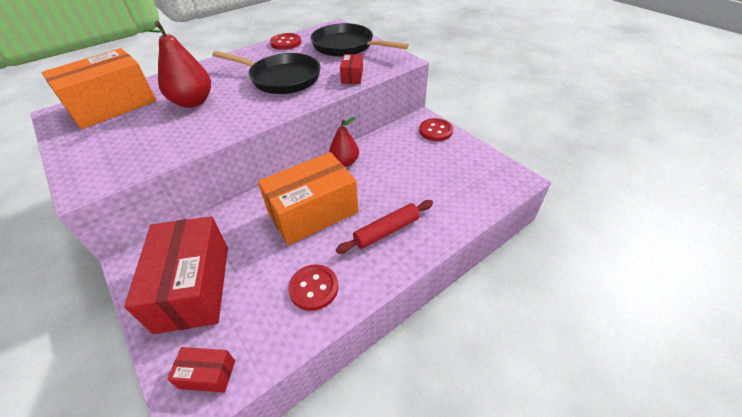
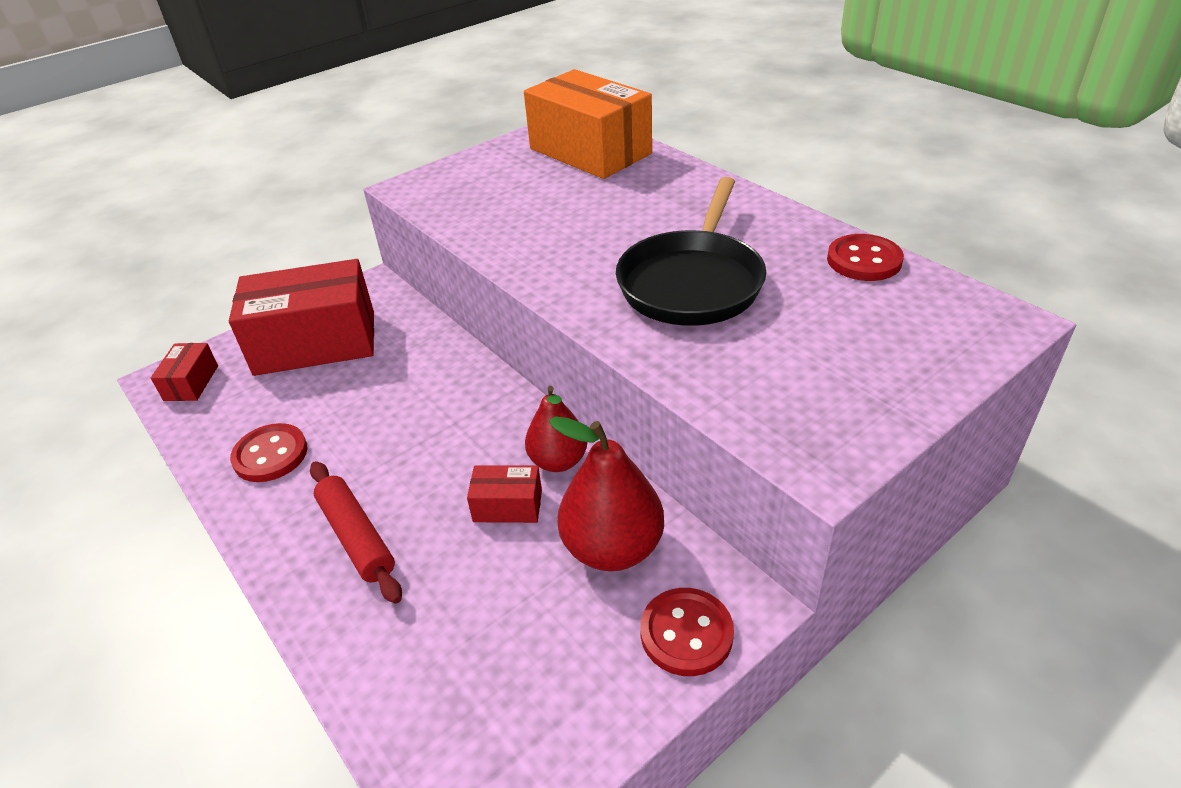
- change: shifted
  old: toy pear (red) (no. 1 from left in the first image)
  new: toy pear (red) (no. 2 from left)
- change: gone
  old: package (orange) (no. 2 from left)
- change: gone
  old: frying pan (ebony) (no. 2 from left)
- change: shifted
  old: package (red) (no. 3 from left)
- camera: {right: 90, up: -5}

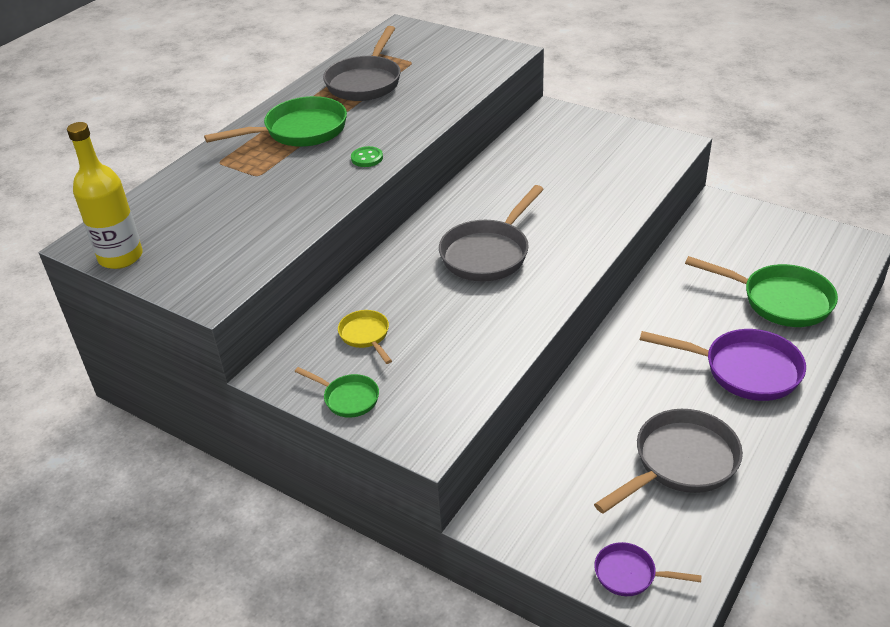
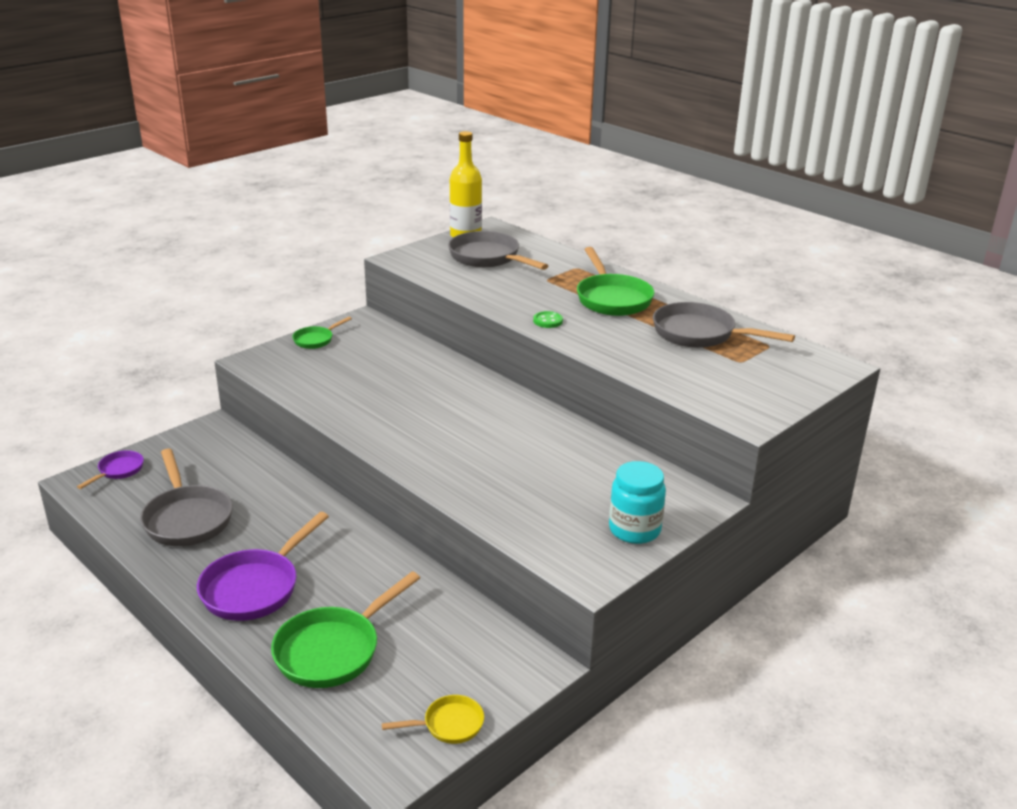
- change: shifted
  old: frying pan (yellow)
- change: shifted
  old: frying pan (ash-grey) (no. 2 from left)
- change: new
  new: preserve jar (turquoise)
- camera: {right: 100, up: -10}

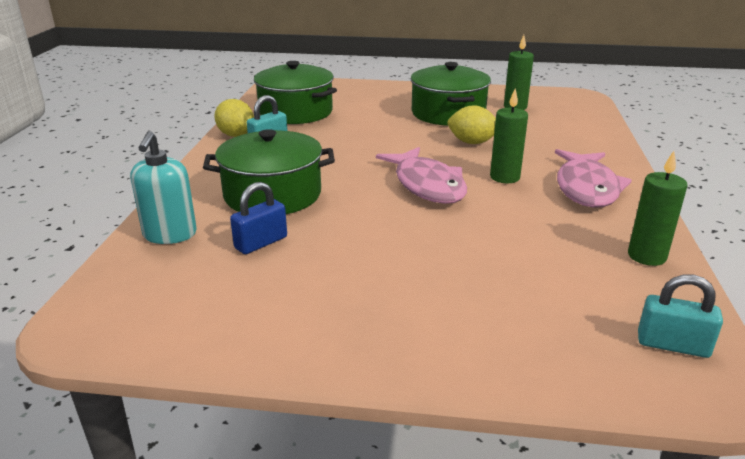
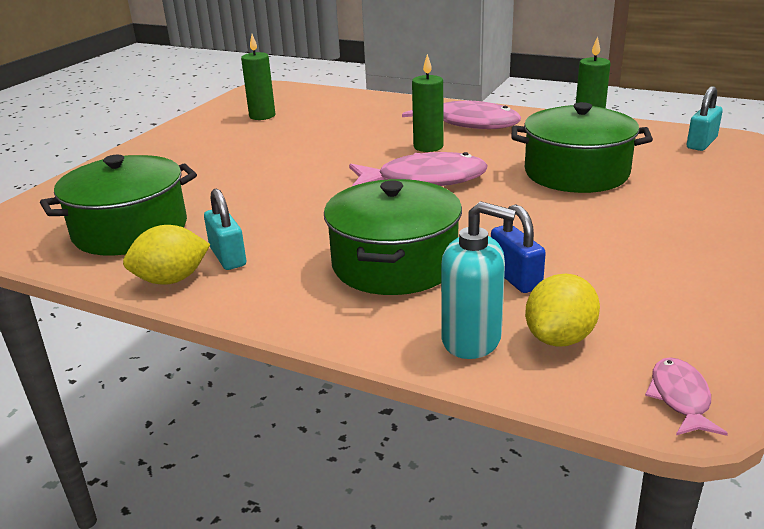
- change: shifted
  old: cooking pot (green) (no. 3 from left)
- change: shifted
  old: toy lemon (yellow) (no. 2 from left)
- change: new
  new: toy fish (pink) (no. 3 from left)
- camera: {right: -70, up: 0}

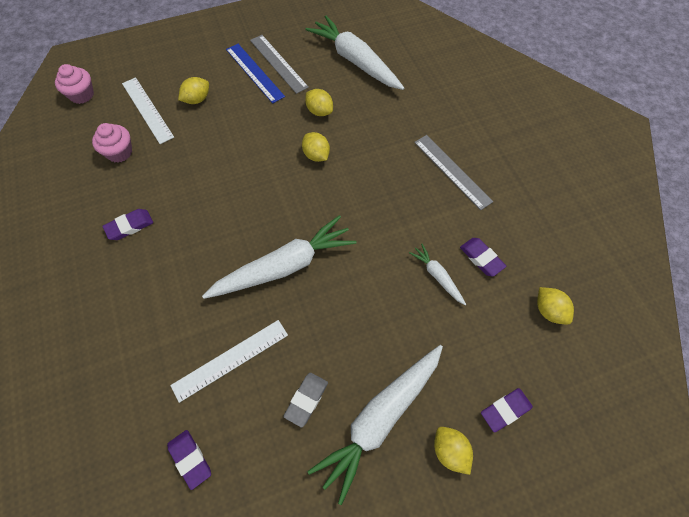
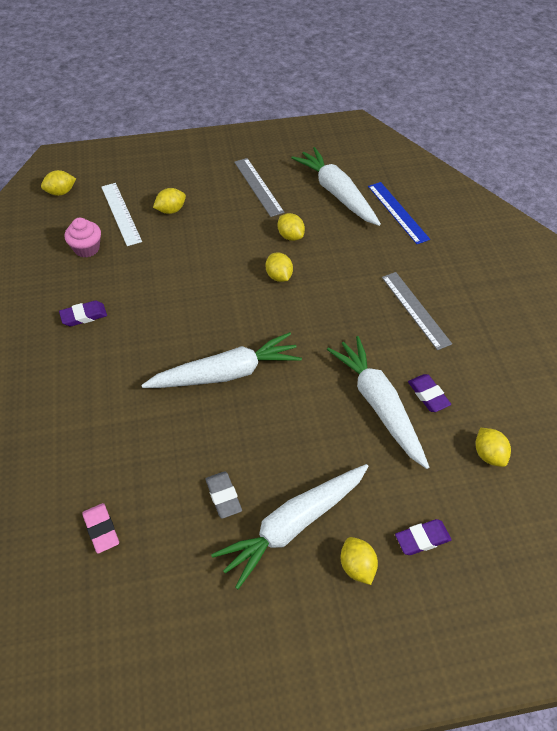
- change: swapped
  old: muffin (pink) (no. 1 from left)
  new: toy lemon (yellow) (no. 1 from left)
- change: repainted
  old: pencil eraser (violet) (no. 2 from left)
  new: pencil eraser (pink)
- change: gone
  old: ruler (snow-white) (no. 2 from left)
- change: shifted
  old: ruler (royal blue)
- change: rotated
  old: pencil eraser (ash-grey)
  degrees: -60
- change: scaled
  old: root vegetable (snow-white) (no. 4 from left)
  factor: 2.08
- camera: {right: 10, up: -10}

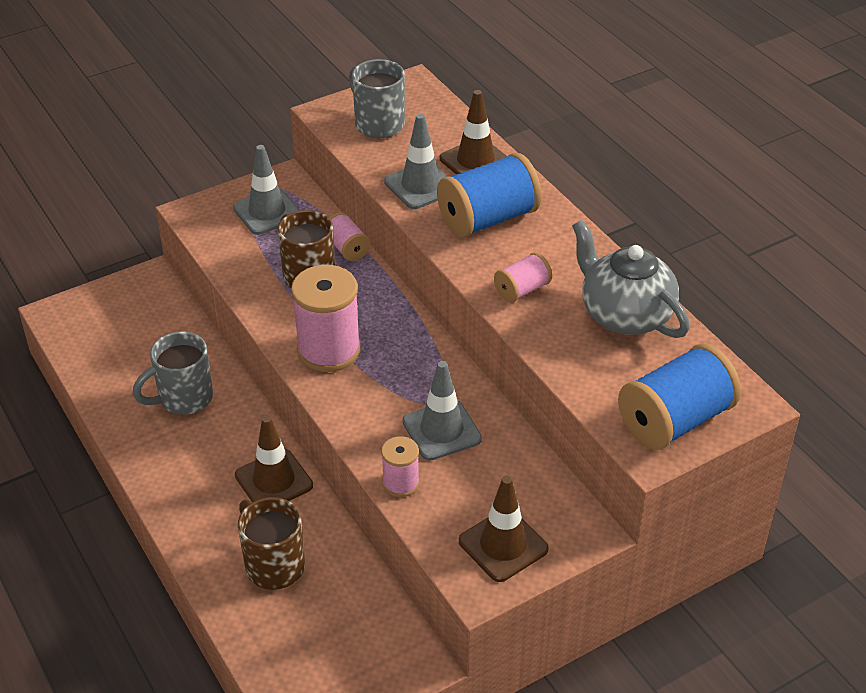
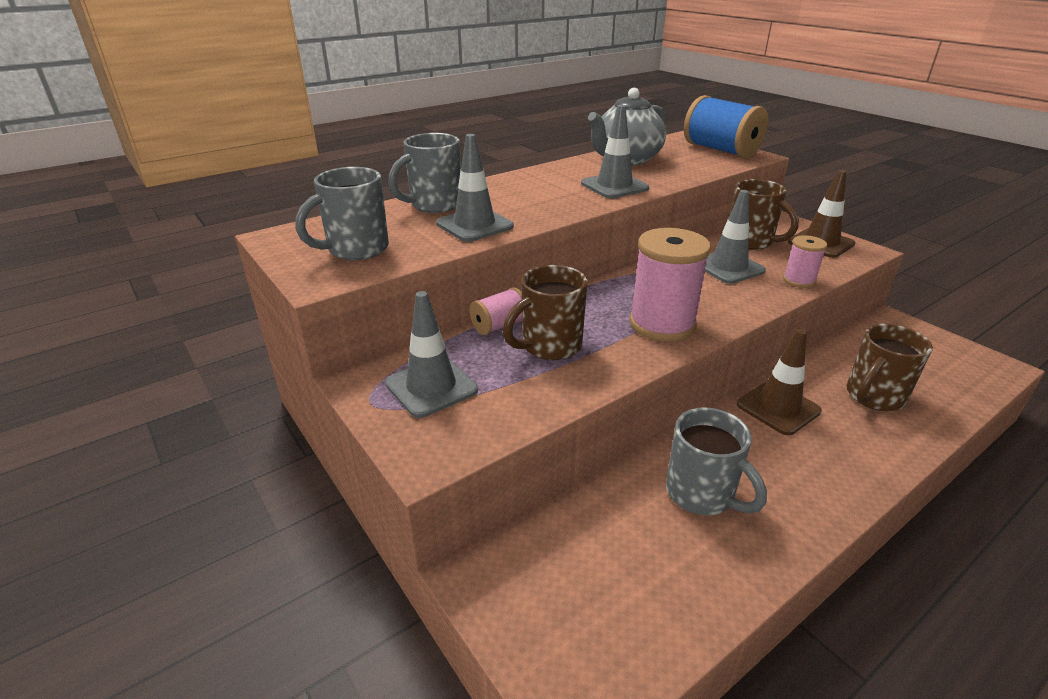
- change: gone
  old: reel of thread (royal blue) (no. 1 from left)
- change: swapped
  old: safety cone (dark brown) (no. 2 from left)
  new: tea mug (ash-grey) (no. 2 from left)
- change: swapped
  old: reel of thread (pink) (no. 4 from left)
  new: safety cone (ash-grey) (no. 3 from left)
- change: new
  new: tea mug (dark brown) (no. 2 from left)
- camera: {right: -95, up: -10}

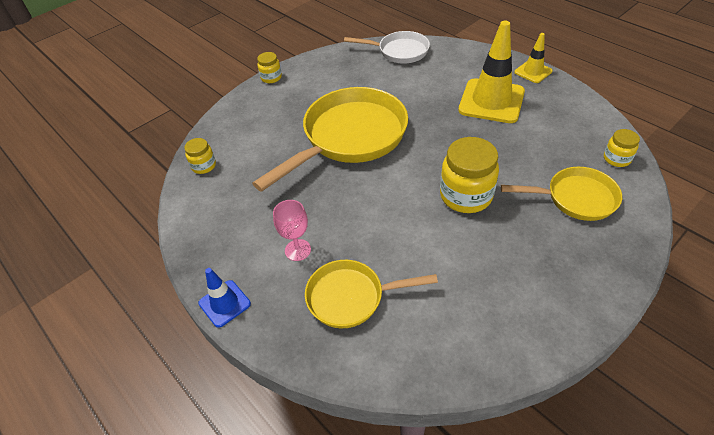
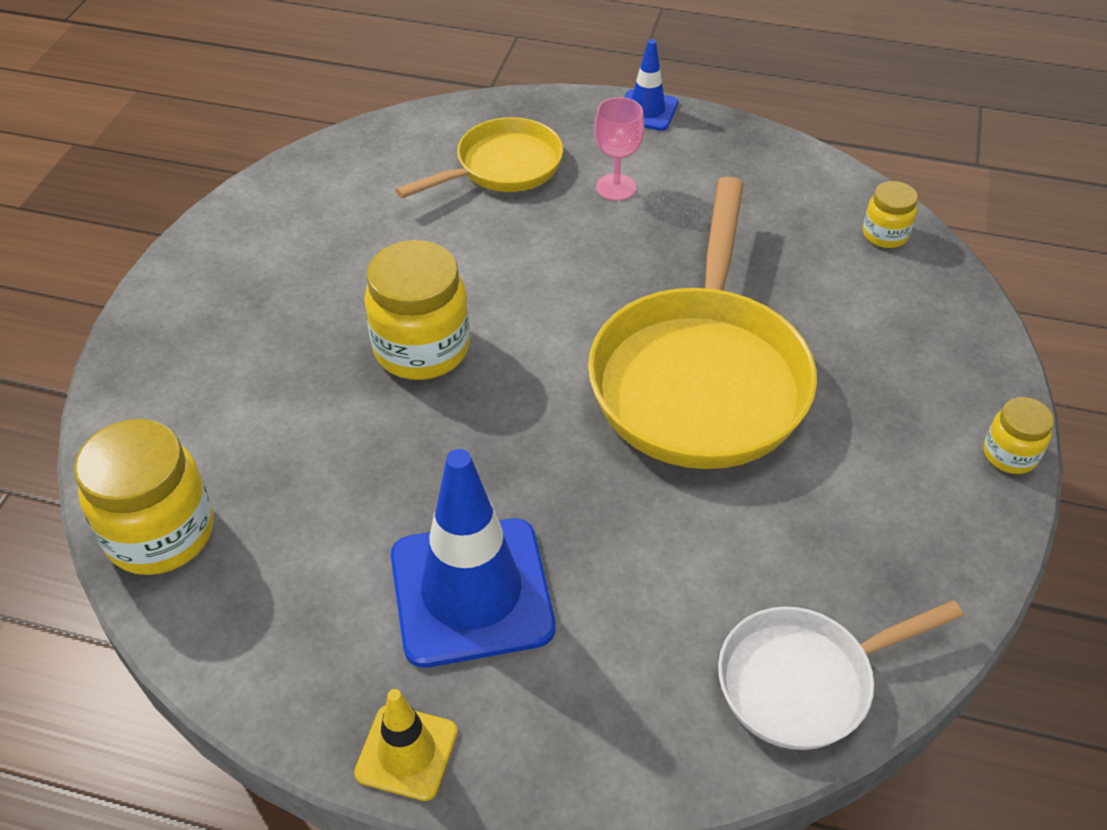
- change: repainted
  old: safety cone (yellow) (no. 1 from left)
  new: safety cone (royal blue) (no. 1 from left)
- change: gone
  old: frying pan (yellow) (no. 3 from left)
- change: scaled
  old: preserve jar (yellow) (no. 4 from left in the first image)
  factor: 1.9
- camera: {right: 145, up: 0}

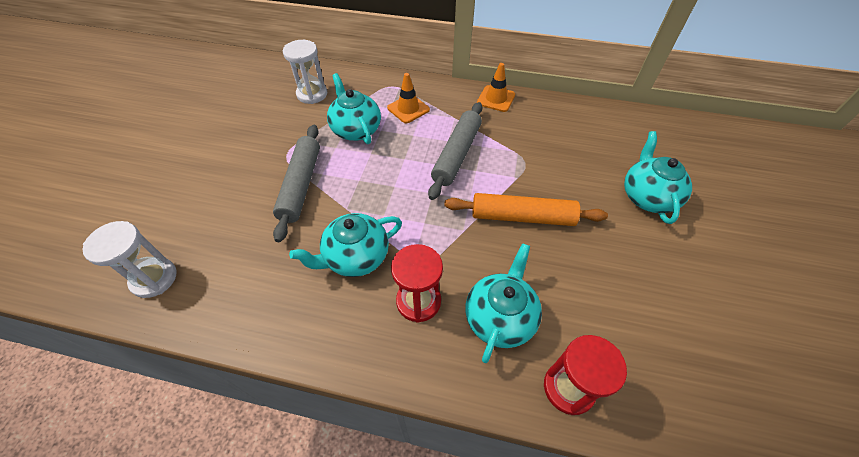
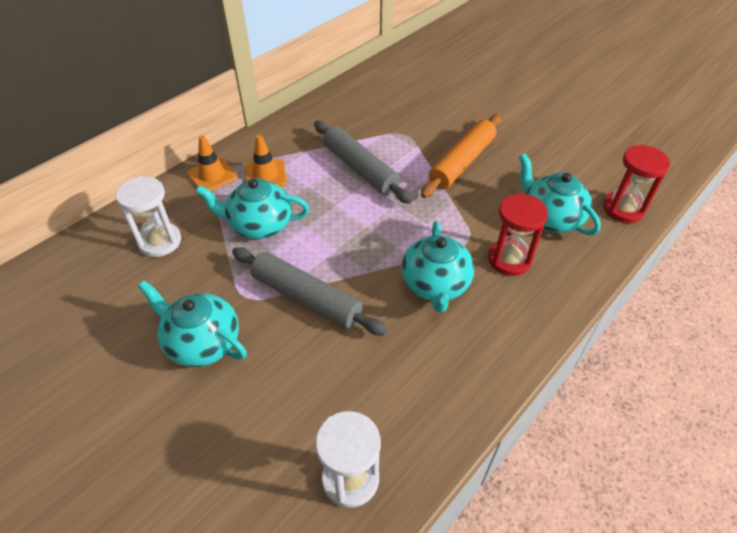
- change: shifted
  old: safety cone (orange) (no. 2 from left in the first image)
  new: safety cone (orange) (no. 1 from left)
- change: shifted
  old: teapot (turquoise) (no. 4 from left in the first image)
  new: teapot (turquoise) (no. 1 from left)
- camera: {right: -60, up: -5}

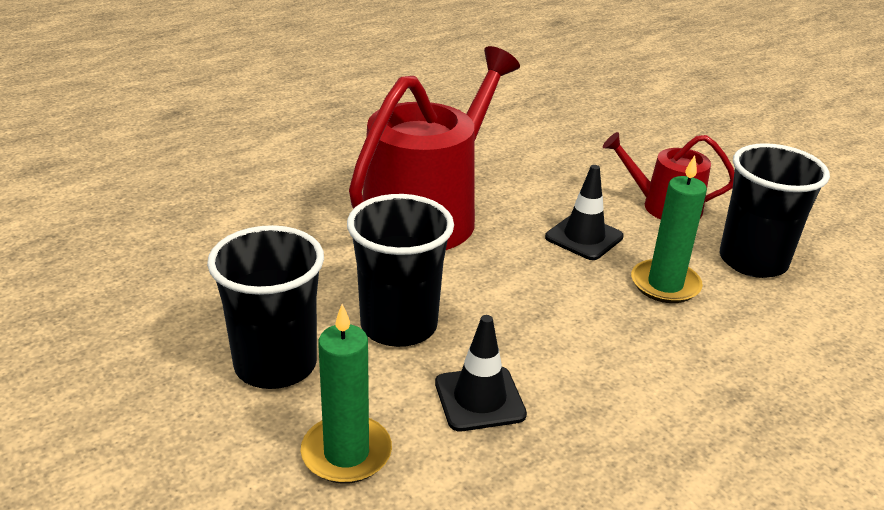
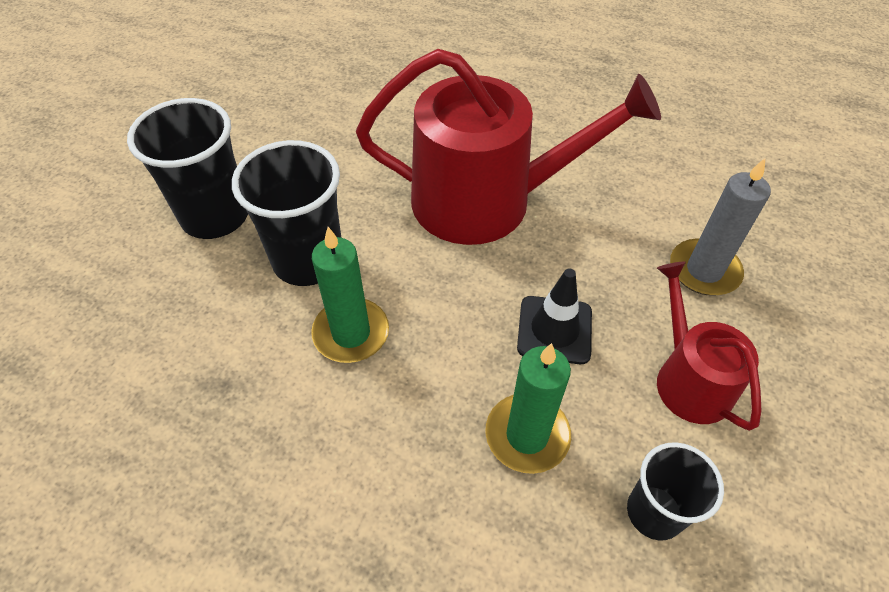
- change: shifted
  old: candle (green) (no. 1 from left)
- change: gone
  old: safety cone (ebony) (no. 1 from left)
- change: scaled
  old: tumbler (ebony) (no. 3 from left)
  factor: 0.61
- change: new
  new: candle (ash-grey)
- camera: {right: 60, up: 20}

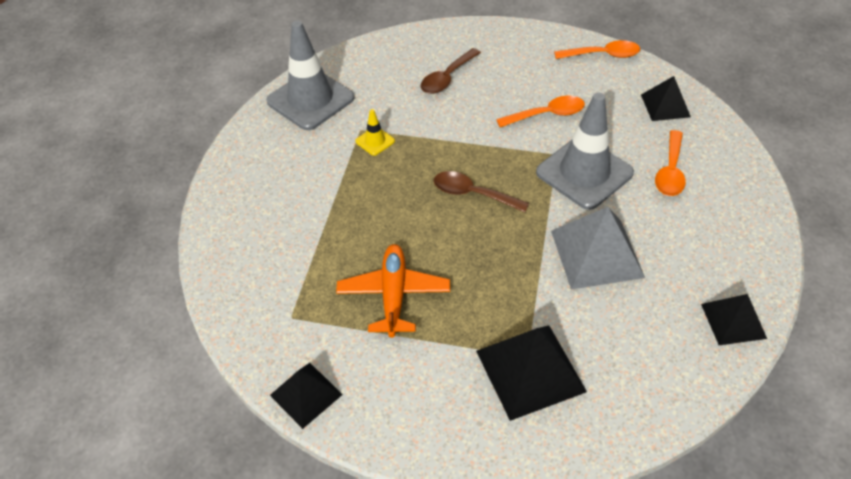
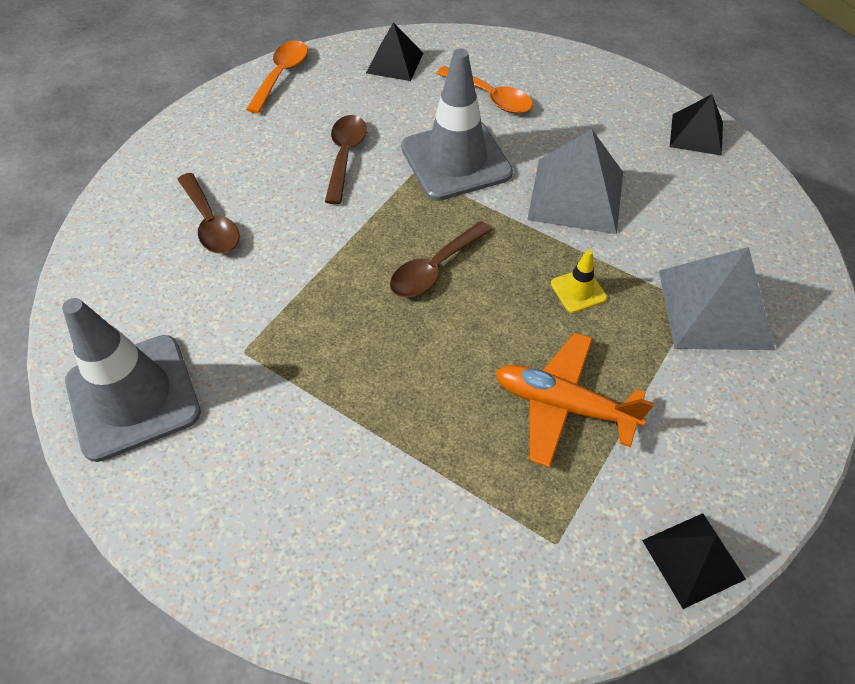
- change: shifted
  old: safety cone (yellow)
- change: repainted
  old: pyramid shape (ebony) (no. 2 from left)
  new: pyramid shape (ash-grey) (no. 2 from left)
- change: repainted
  old: tablespoon (orange) (no. 1 from left)
  new: tablespoon (dark brown) (no. 2 from left)
- camera: {right: -70, up: 5}

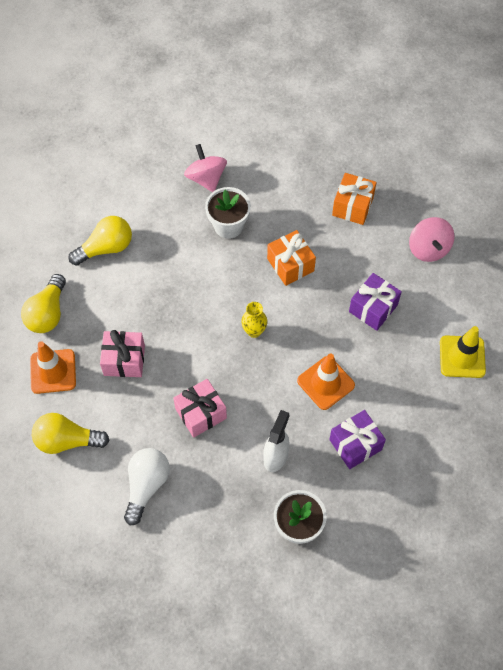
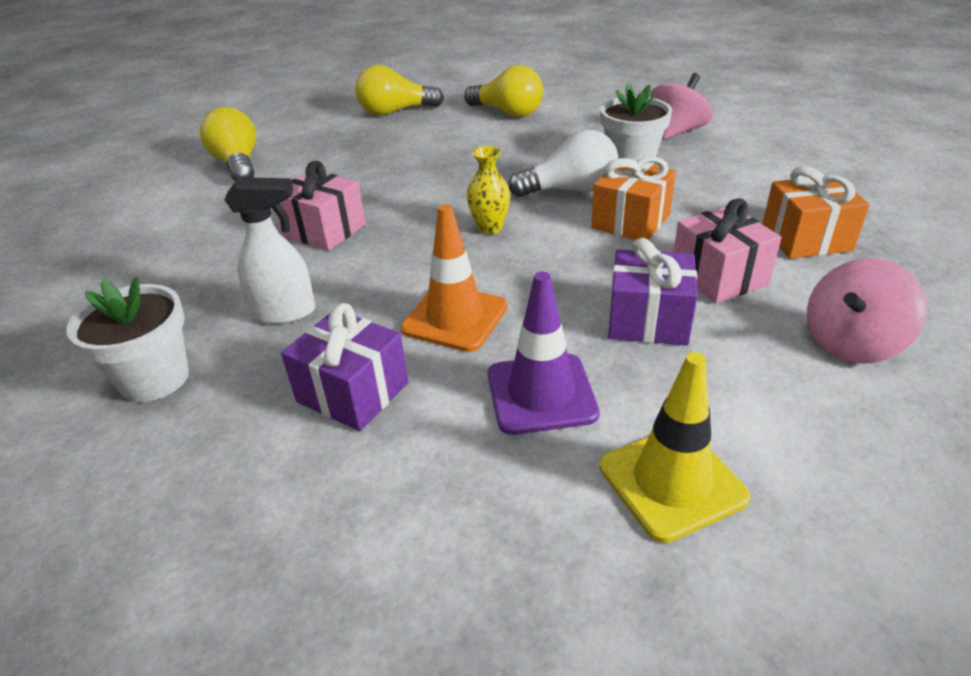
- change: gone
  old: safety cone (orange) (no. 1 from left)
- change: shifted
  old: gift (pink) (no. 1 from left in the first image)
  new: gift (pink) (no. 2 from left)
- change: shifted
  old: lightbulb (snow-white)
- change: new
  new: safety cone (violet)
- camera: {right: 65, up: -25}

